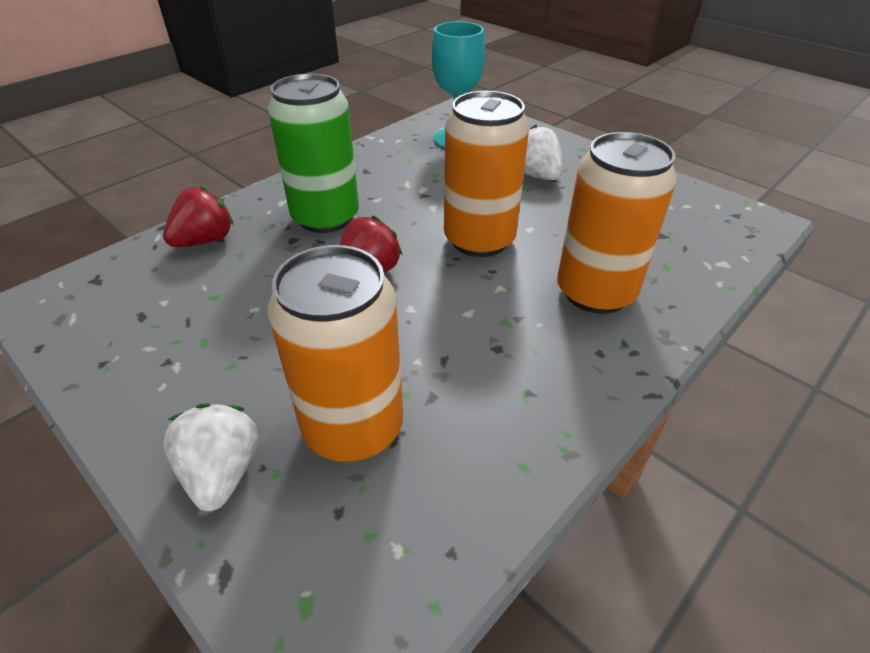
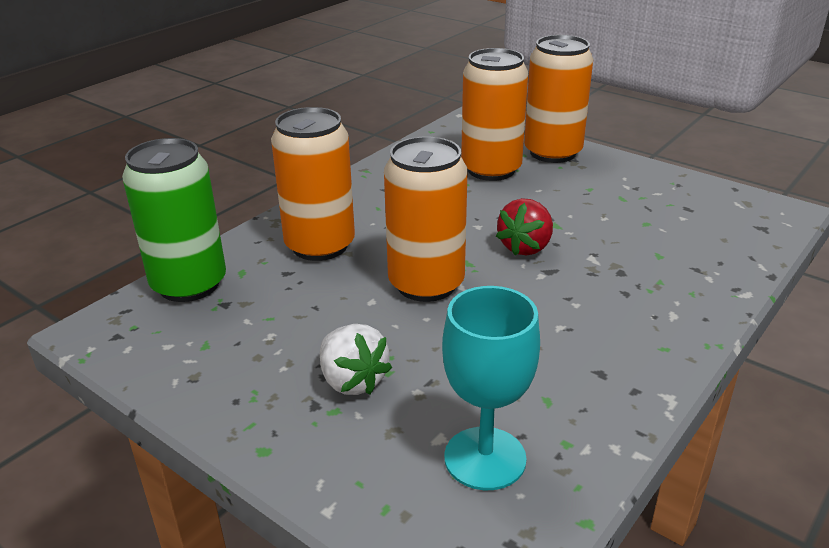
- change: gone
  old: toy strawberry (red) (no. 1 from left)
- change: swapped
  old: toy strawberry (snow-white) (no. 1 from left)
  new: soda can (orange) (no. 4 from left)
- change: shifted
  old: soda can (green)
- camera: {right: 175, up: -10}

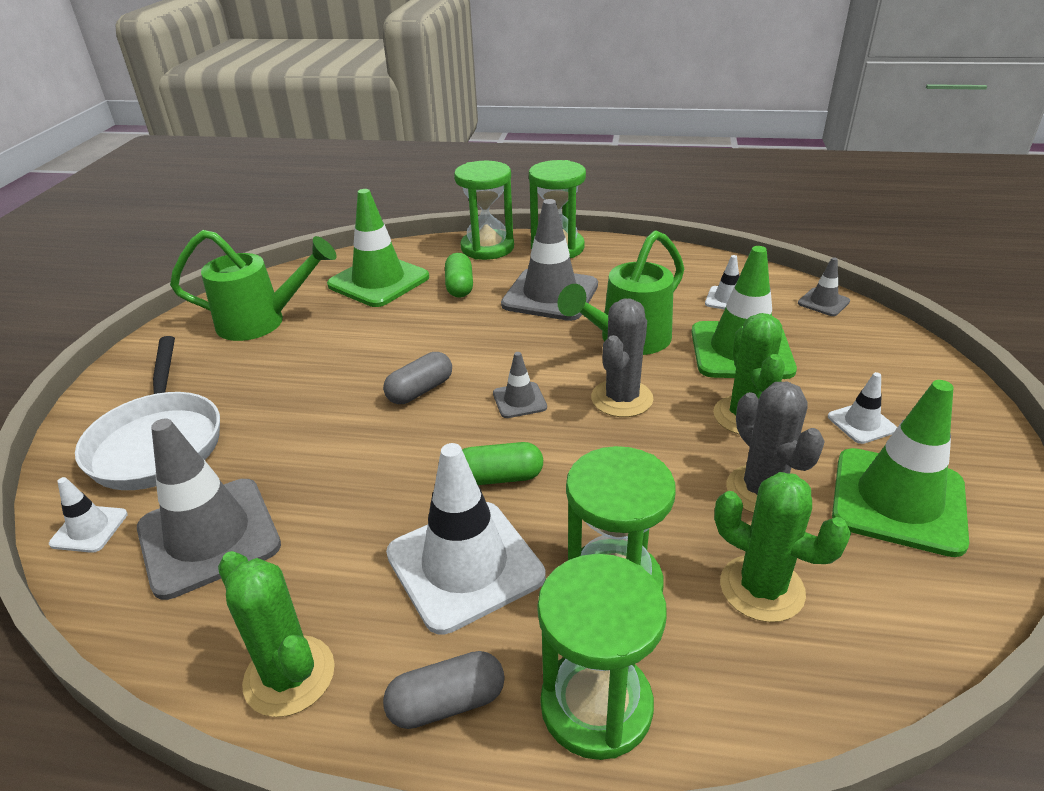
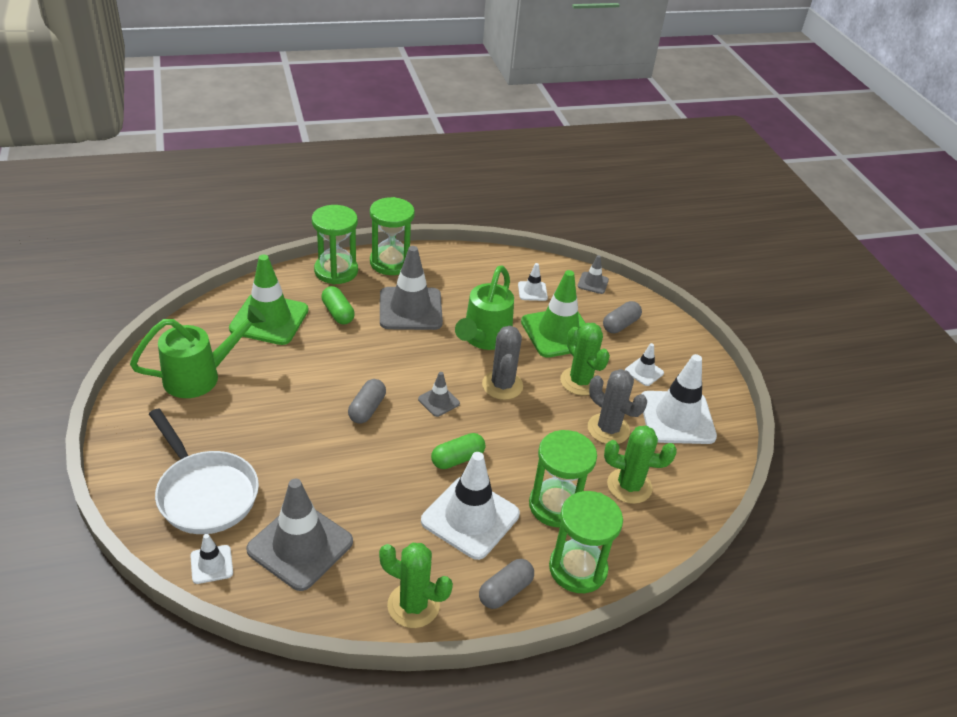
- change: repainted
  old: safety cone (green) (no. 3 from left)
  new: safety cone (snow-white) (no. 5 from left)
- change: new
  new: pill (ash-grey) (no. 3 from left)
- camera: {right: -30, up: 5}

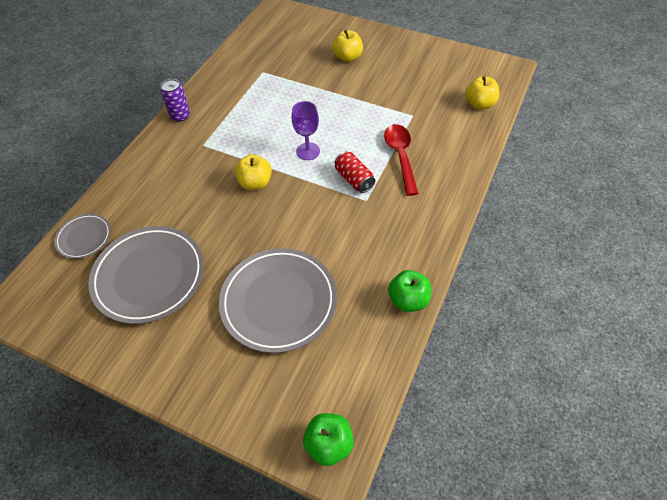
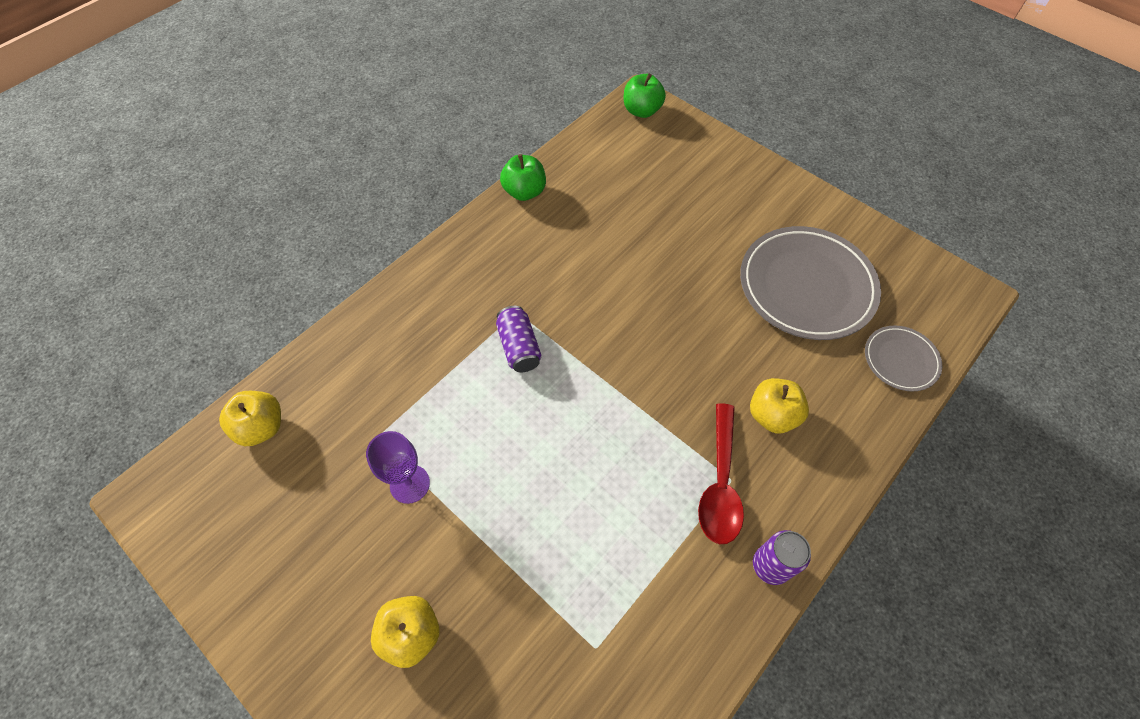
- change: gone
  old: flat dish (ash-grey) (no. 3 from left)
- change: shifted
  old: apple (yellow) (no. 1 from left in the first image)
  new: apple (yellow) (no. 3 from left)
- change: shifted
  old: goblet (violet)
- change: repainted
  old: soda can (red)
  new: soda can (violet) (no. 1 from left)
- change: shifted
  old: tablespoon (red)
- camera: {right: -165, up: 5}

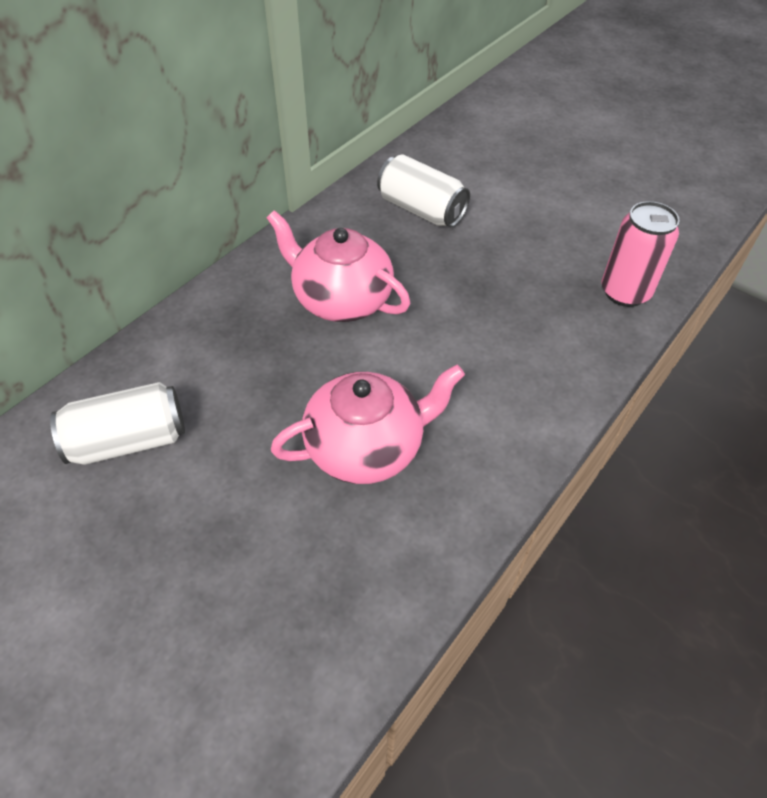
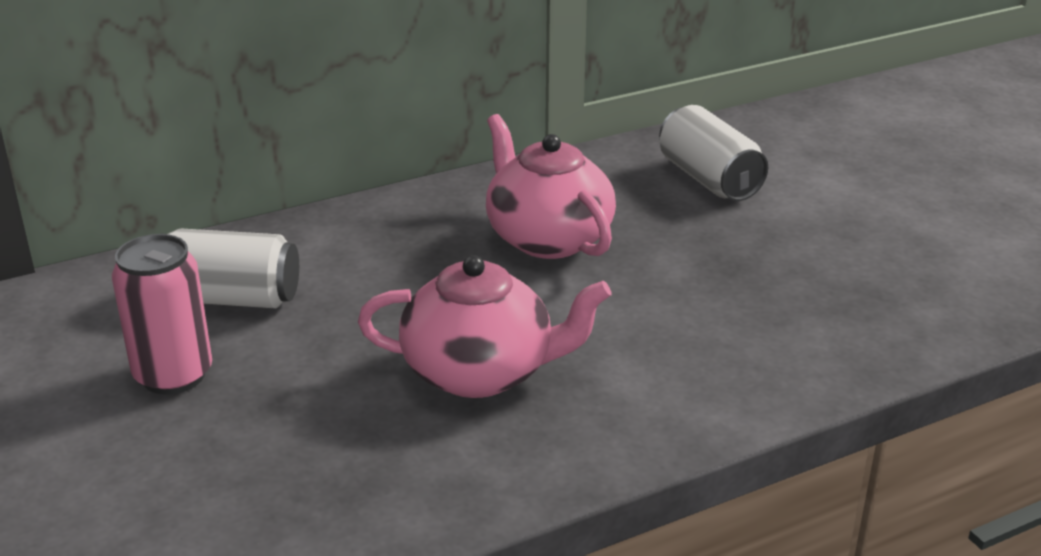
- change: shifted
  old: soda can (pink)
- camera: {right: 25, up: -20}

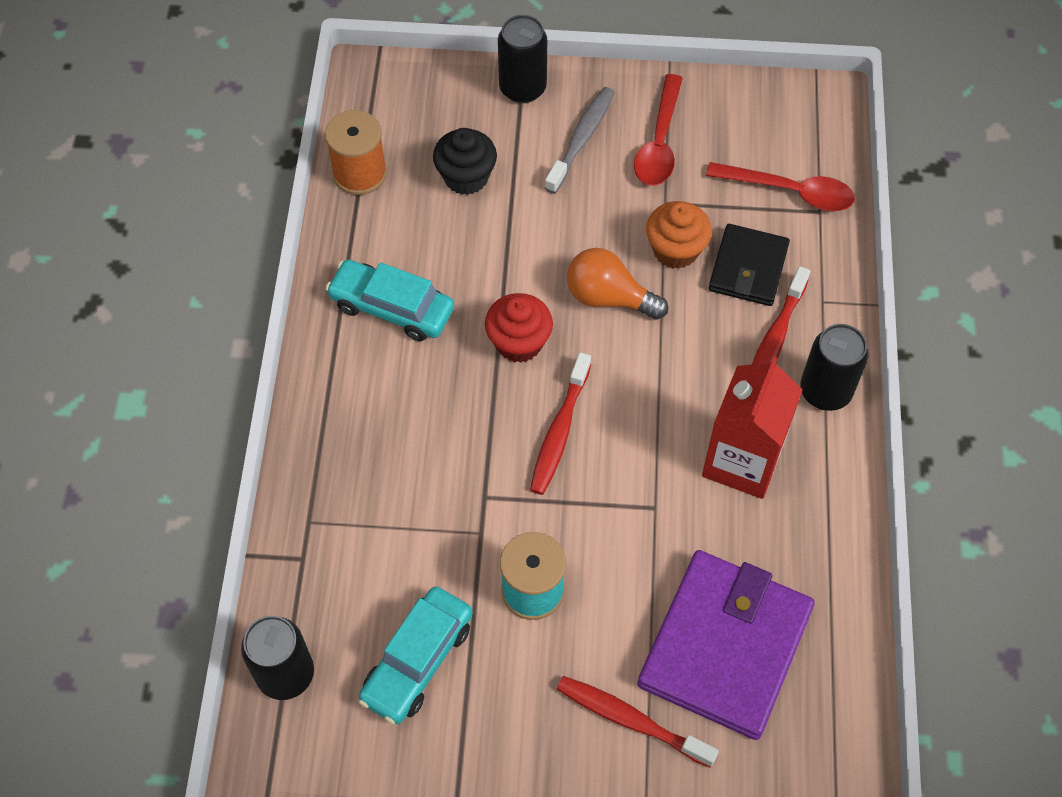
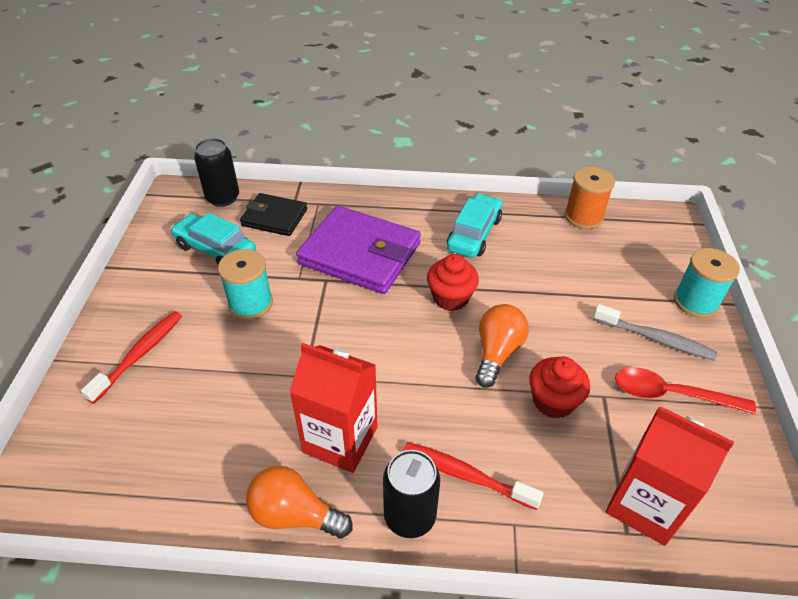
- change: gone
  old: muffin (ebony)
- change: swapped
  old: soda can (ebony) (no. 2 from left)
  new: reel of thread (turquoise) (no. 2 from left)
- change: gone
  old: tooth brush (red) (no. 1 from left)
- change: shifted
  old: wallet (violet)
- change: repainted
  old: muffin (orange)
  new: muffin (red) (no. 2 from left)
- change: swapped
  old: tablespoon (red) (no. 2 from left)
  new: milk carton (red) (no. 2 from left)
- change: shifted
  old: wallet (ebony)
- change: new
  new: lightbulb (orange) (no. 1 from left)
- camera: {right: 90, up: -15}

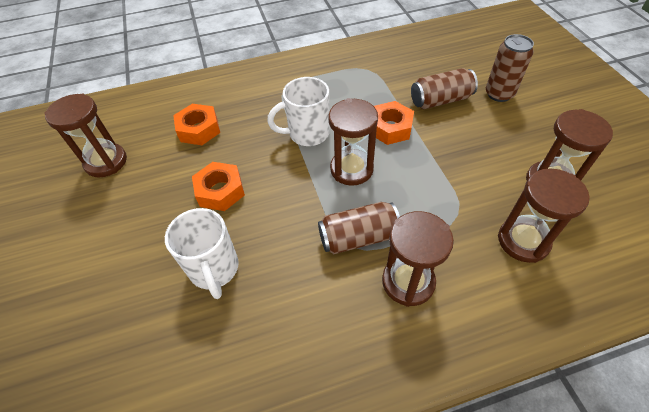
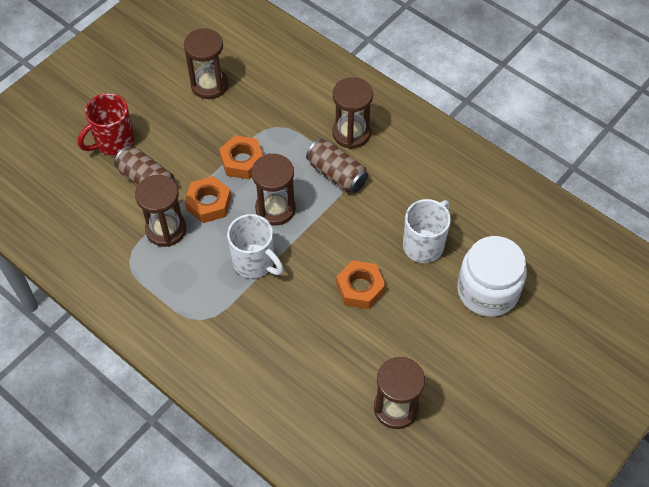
- change: shifted
  old: hexagon nut (orange) (no. 1 from left in the first image)
  new: hexagon nut (orange) (no. 2 from left)
- change: swapped
  old: soda can (dark brown) (no. 3 from left)
  new: tea mug (red)
- change: shifted
  old: hourglass (dark brown) (no. 4 from left in the first image)
  new: hourglass (dark brown) (no. 1 from left)
- change: new
  new: preserve jar (snow-white)
- camera: {right: -125, up: 5}

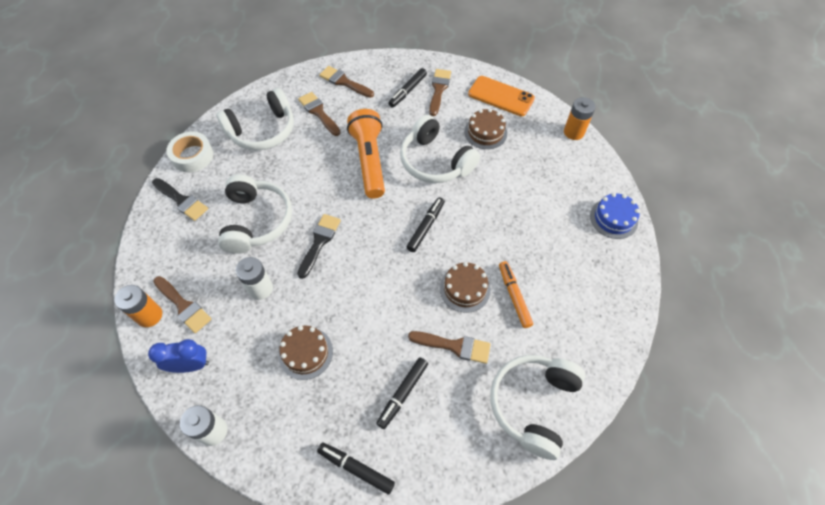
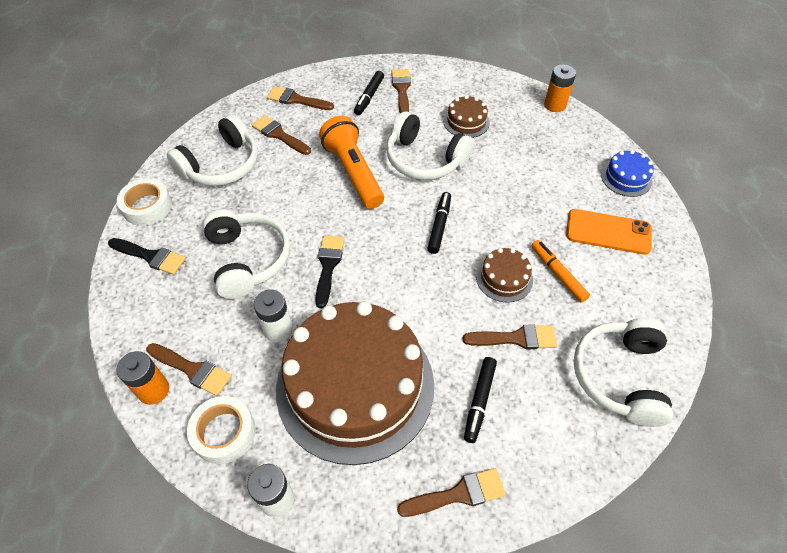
- change: swapped
  old: clock (royal blue)
  new: roll of tape (snow-white) (no. 2 from left)
- change: scaled
  old: layer cake (dark brown) (no. 1 from left)
  factor: 2.48
- change: swapped
  old: marker pen (ebony) (no. 1 from left)
  new: brush (dark brown) (no. 5 from left)
- change: shifted
  old: mobile phone (orange)
- camera: {right: -15, up: -5}

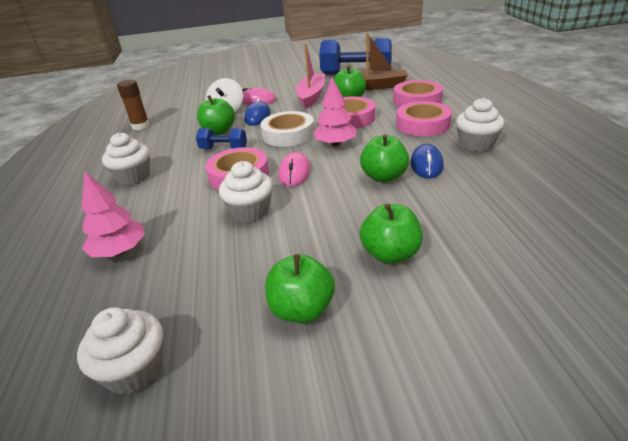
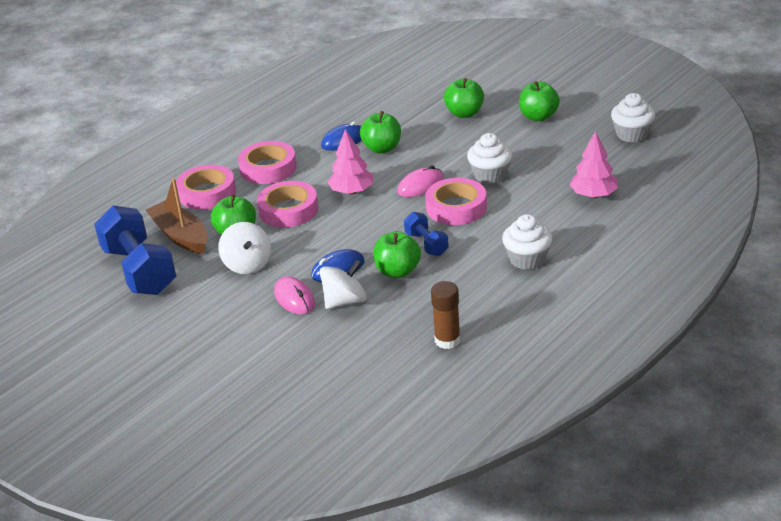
- change: gone
  old: roll of tape (snow-white)
- change: swapped
  old: toy boat (pink)
  new: whirligig (snow-white) (no. 1 from left)
- change: gone
  old: muffin (snow-white) (no. 4 from left)
- camera: {right: -130, up: 0}

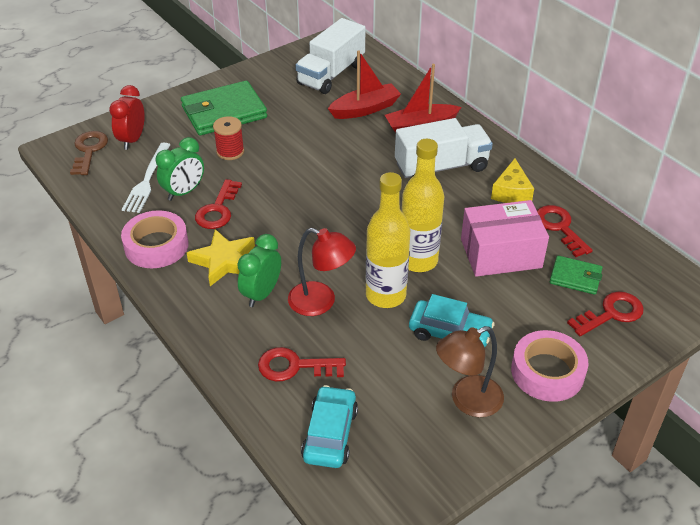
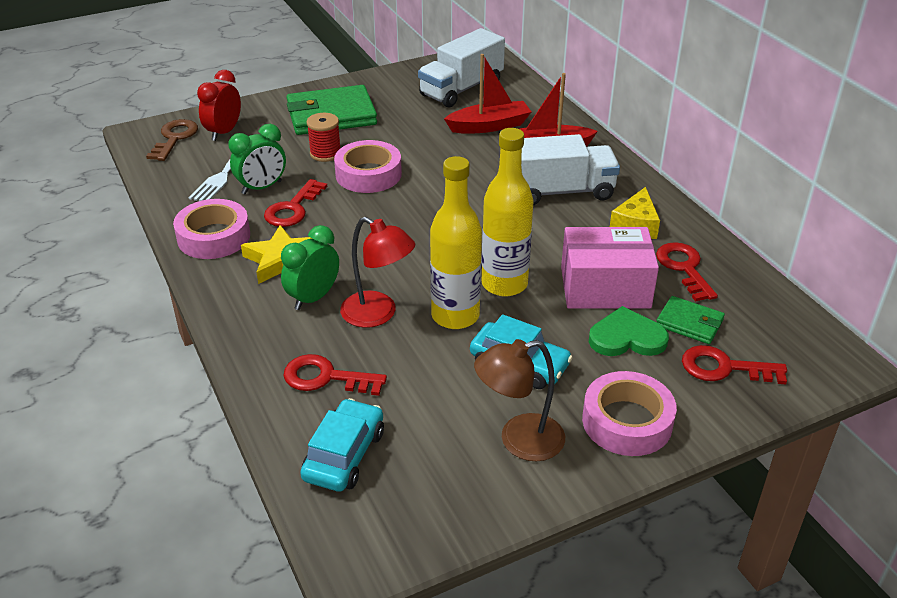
- change: rotated
  old: latchkey (red) (no. 4 from left)
  degrees: -150
- change: new
  new: roll of tape (pink) (no. 2 from left)
- change: new
  new: love heart (green)
- camera: {right: 10, up: -5}

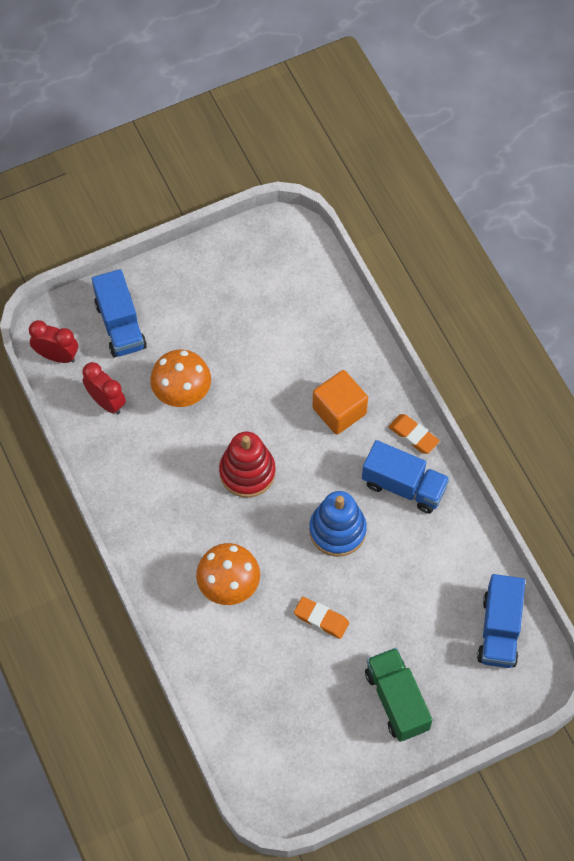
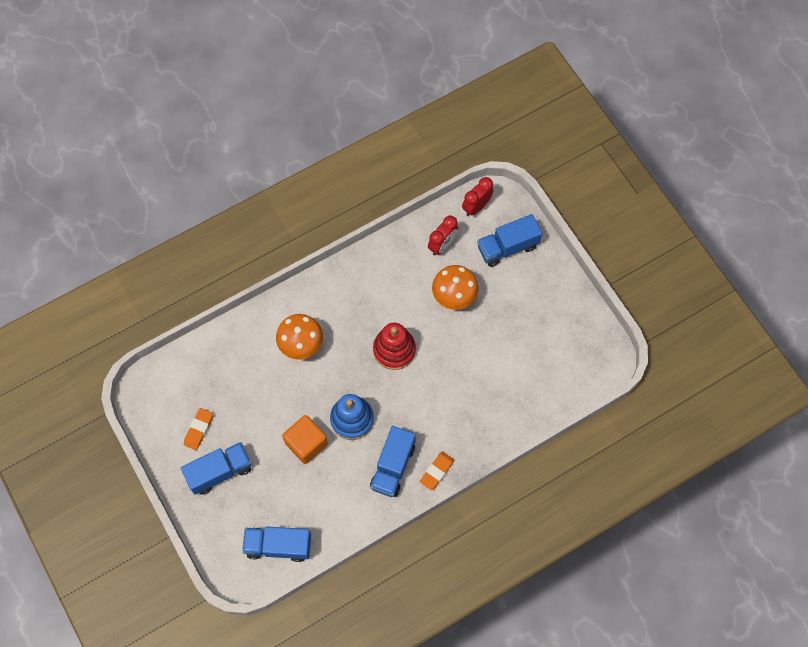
- change: rotated
  old: clock (red) (no. 1 from left in the first image)
  degrees: -150
- change: shifted
  old: pencil eraser (orange) (no. 1 from left)
- change: shifted
  old: solid cube (orange)
- change: repainted
  old: truck (green)
  new: truck (royal blue) (no. 1 from left)
- camera: {right: 85, up: 5}

